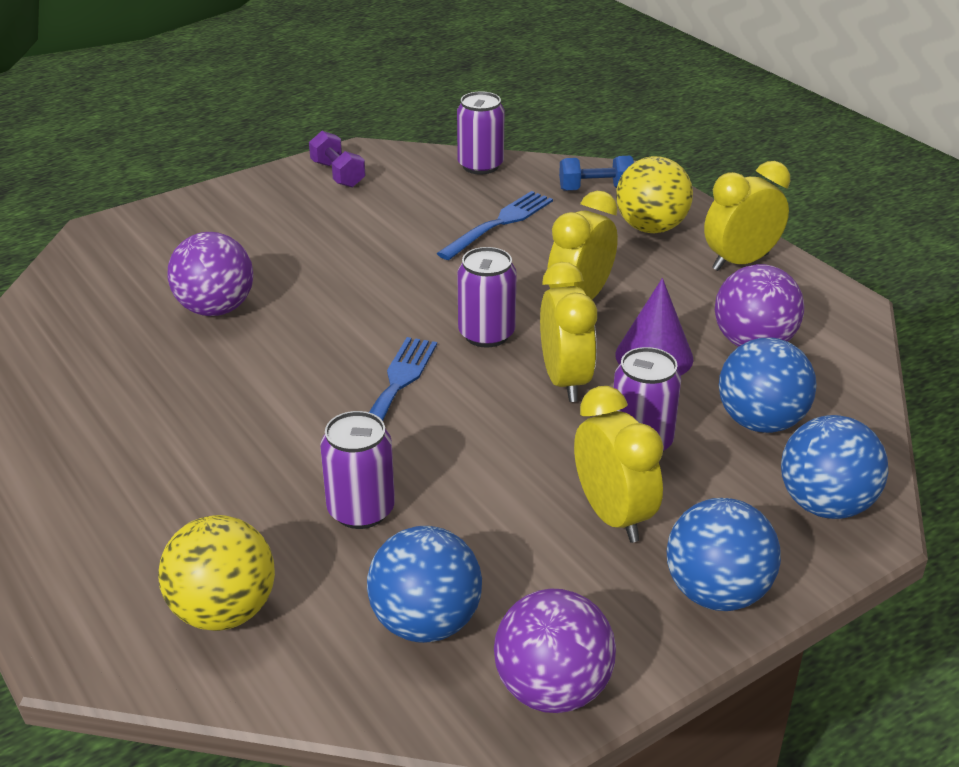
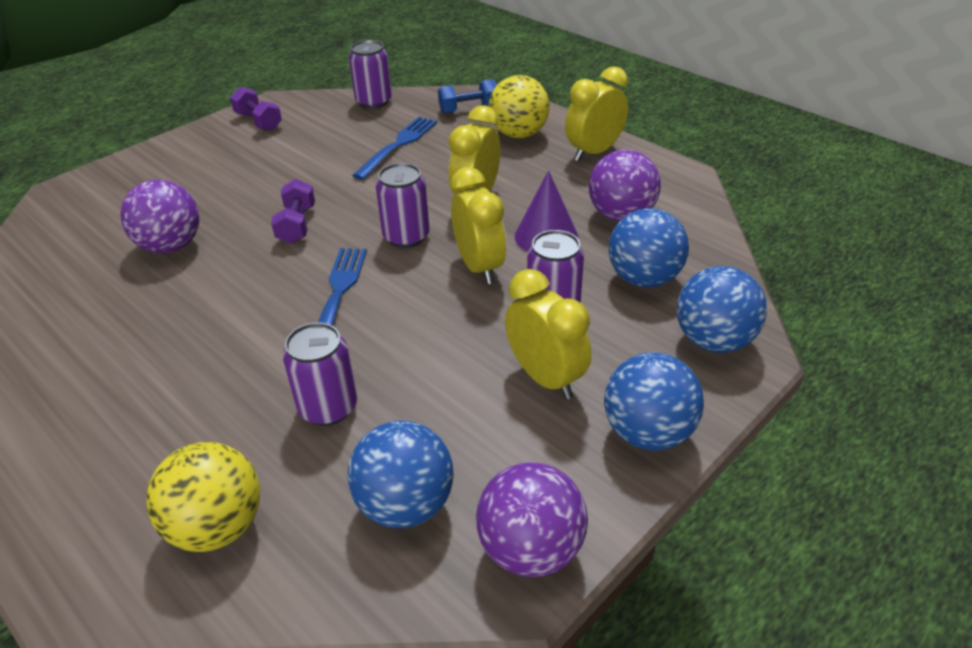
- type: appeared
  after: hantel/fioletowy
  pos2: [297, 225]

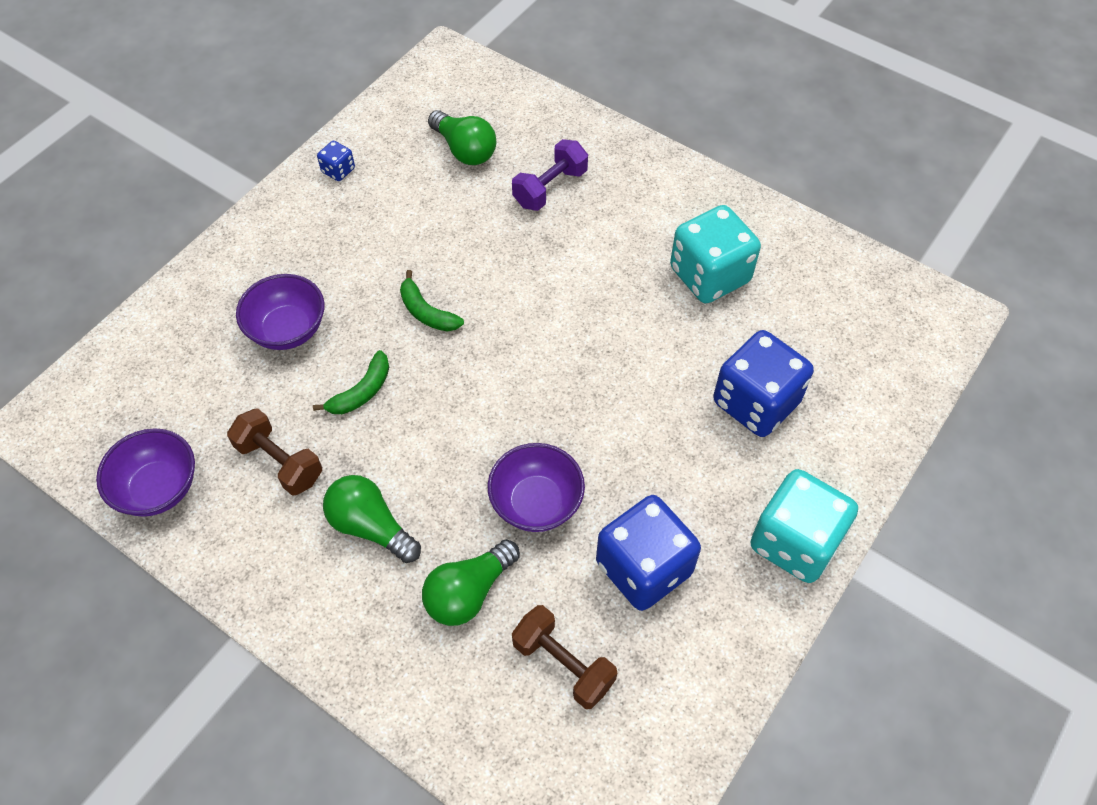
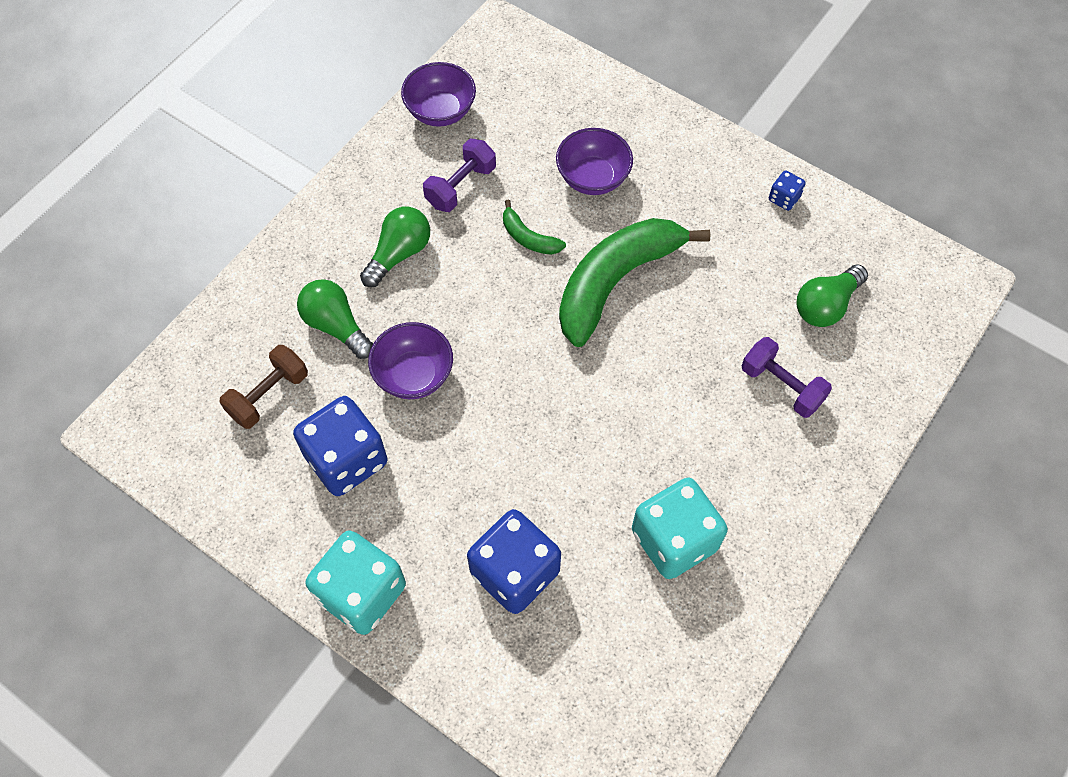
- type: colour
  before: hantel/brązowy
  after: hantel/fioletowy
  pos1: [280, 462]
  pos2: [461, 186]
- type: size
  before: banan/zielony
  pos1: [427, 312]
  pos2: [616, 282]
  scale: 2.28

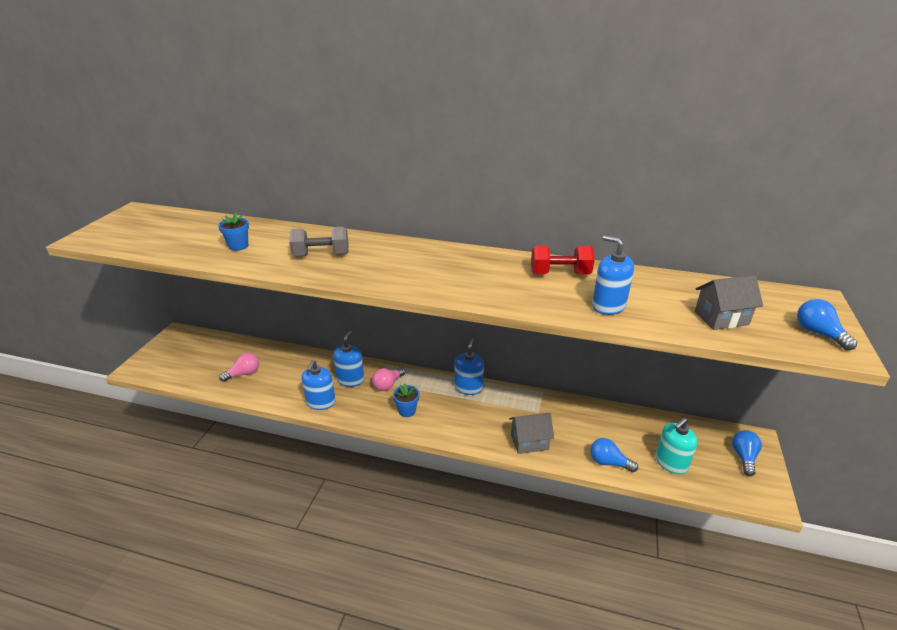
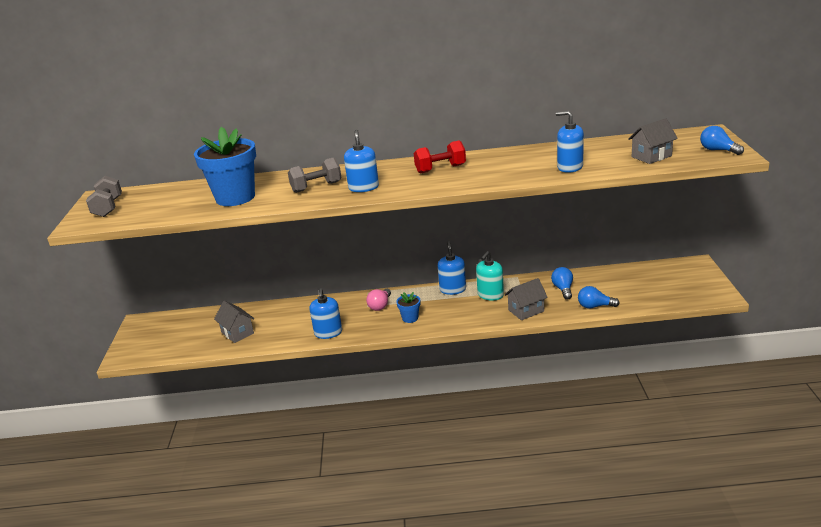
- type: size
  before: doniczka/niebieski
  pos1: [238, 246]
  pos2: [235, 197]
  scale: 2.26
- type: exchanged
  before: żarówka/różowy
  after: domek/szary
  pos1: [244, 374]
  pos2: [237, 333]
- type: relocated
  before: dozownik mydła/niebieski
  pos1: [350, 380]
  pos2: [363, 187]
- type: relocated
  before: hantel/czerwony
  pos1: [560, 274]
  pos2: [440, 169]
- type: relocated
  before: dozownik mydła/turkusowy
  pos1: [671, 463]
  pos2: [490, 295]
- type: relocated
  before: żarówka/niebieski
  pos1: [743, 457]
  pos2: [563, 289]
- type: appeared
  after: hantel/szary
  pos2: [108, 208]

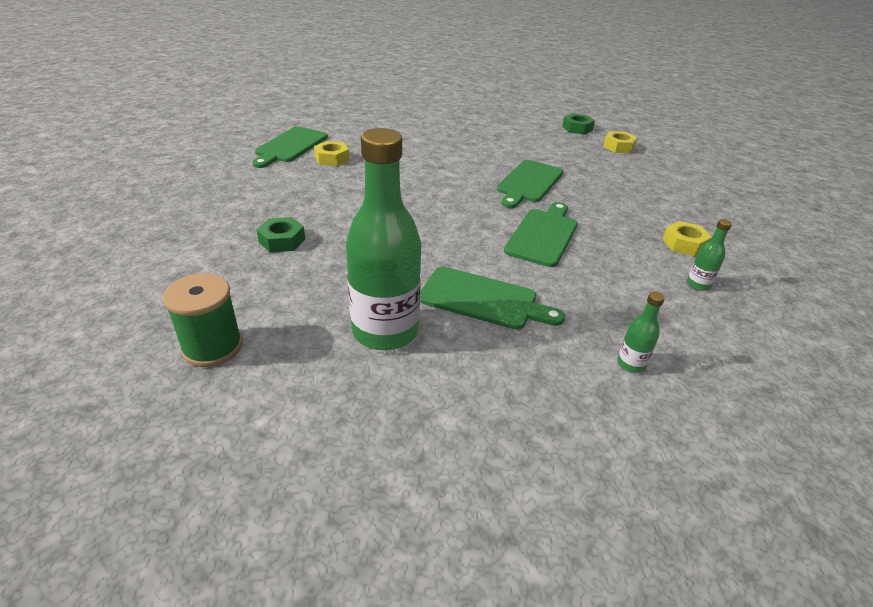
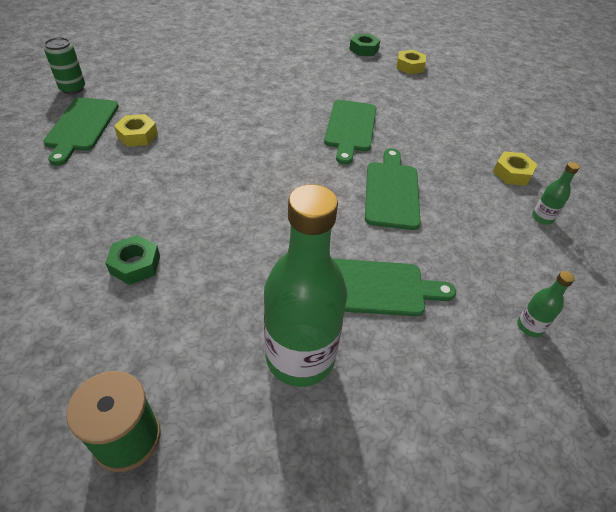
- type: appeared
  after: puszka/zielony
  pos2: [72, 88]

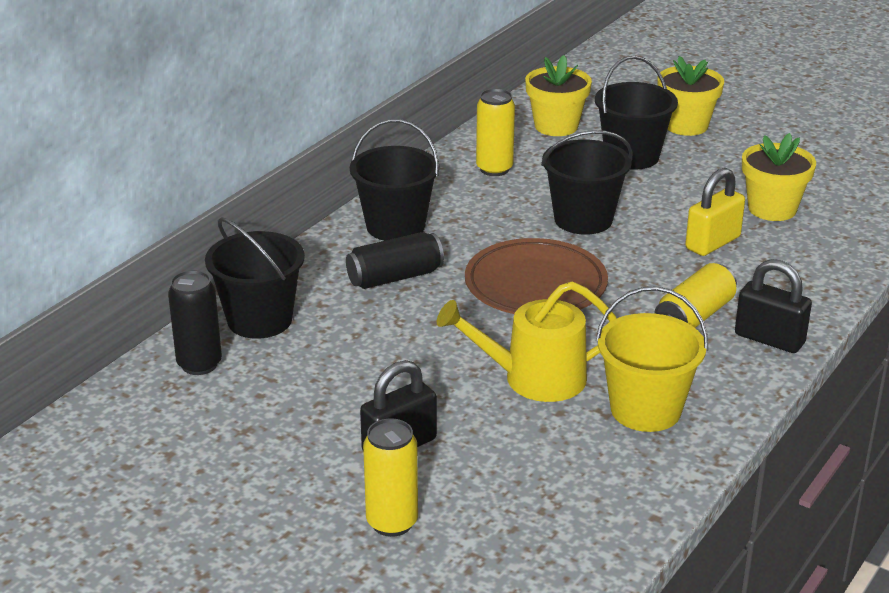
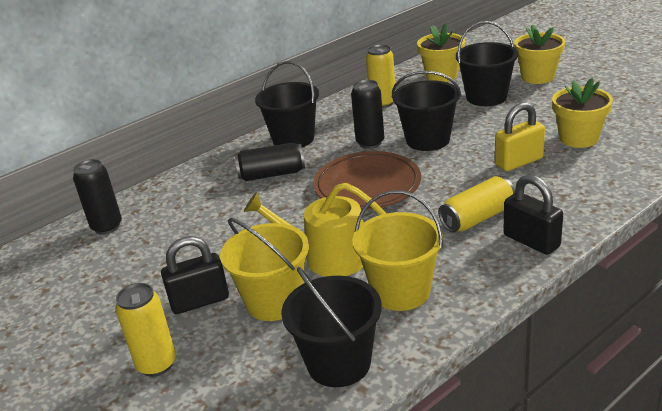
- type: relocated
  before: wiadro/czarny
  pos1: [259, 320]
  pos2: [339, 363]
- type: appeared
  after: wiadro/żółty
  pos2: [274, 301]
- type: appeared
  after: puszka/czarny
  pos2: [370, 143]

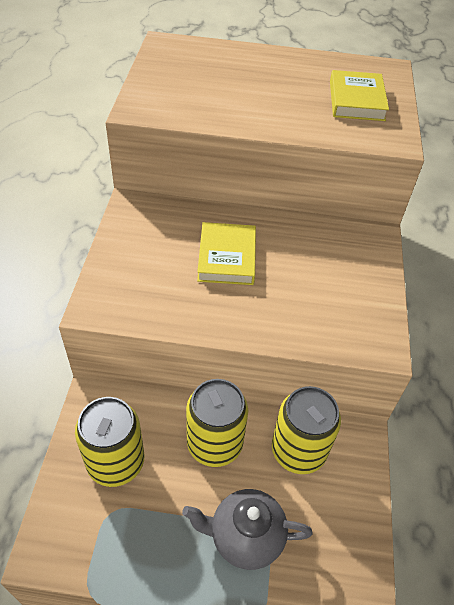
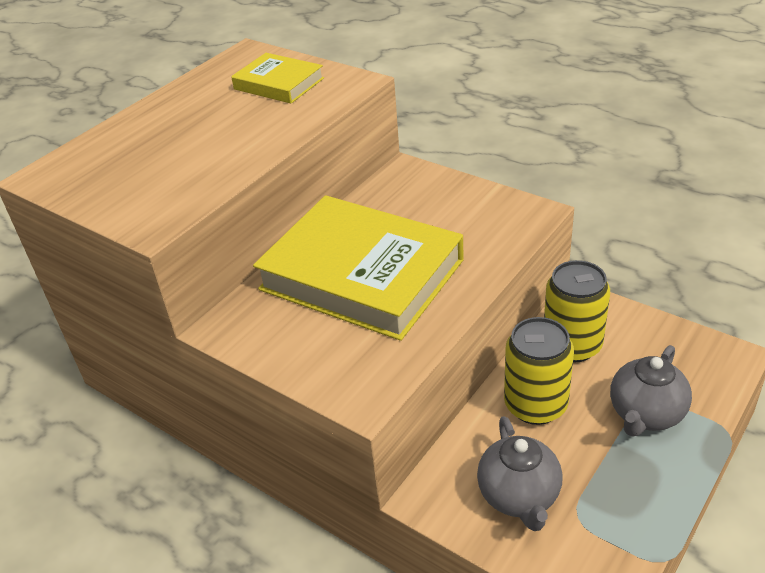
- type: exchanged
  before: puszka/żółty
  after: imbryk/szary
  pos1: [115, 462]
  pos2: [519, 496]
- type: size
  before: książka/żółty
  pos1: [227, 257]
  pos2: [362, 274]
  scale: 2.01

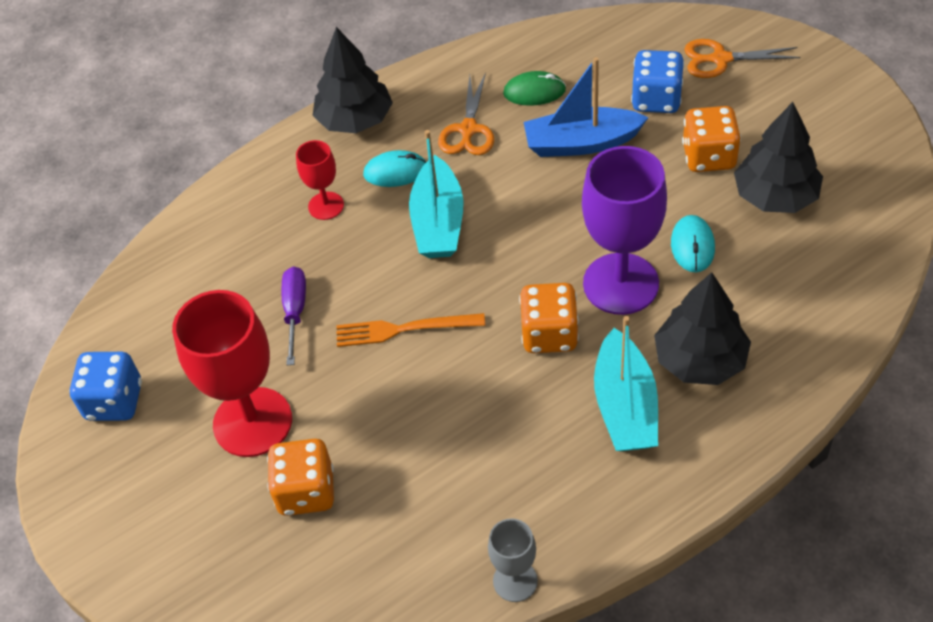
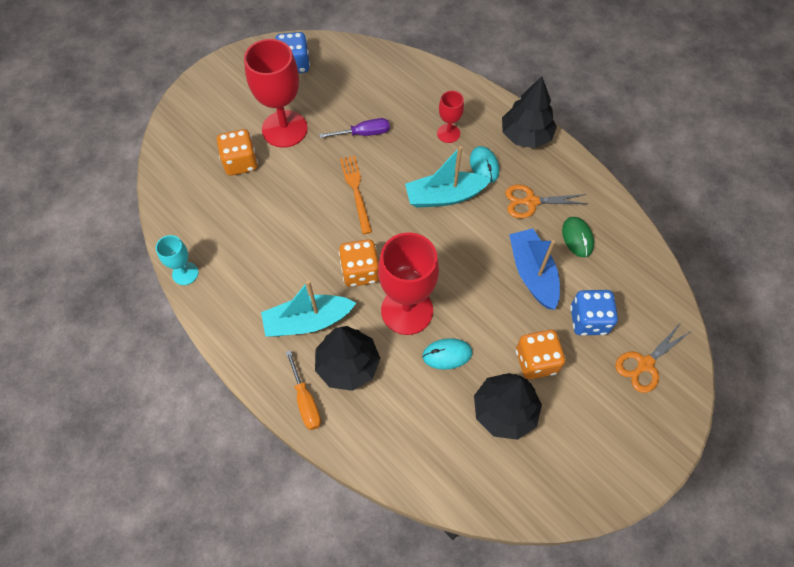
- type: colour
  before: kielich/szary
  after: kielich/turkusowy
  pos1: [515, 581]
  pos2: [185, 273]
- type: colour
  before: kielich/fioletowy
  after: kielich/czerwony
  pos1: [620, 284]
  pos2: [407, 310]
- type: spun
  before: nożyczki/pomarańczowy
  pos1: [720, 59]
  pos2: [645, 364]
  turn: -120
- type: appeared
  after: śrubokręt/pomarańczowy
  pos2: [305, 401]

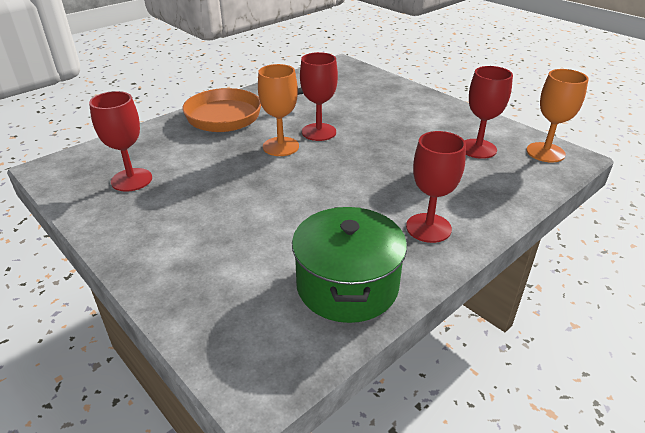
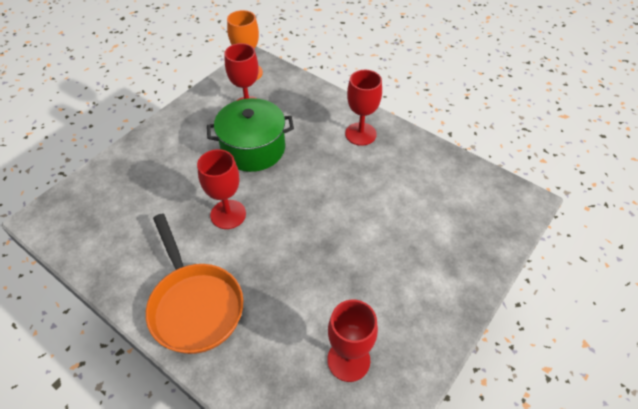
- type: missing
  before: kielich/pomarańczowy
  pos1: [280, 146]
- type: relocated
  before: garnek/zielony
  pos1: [347, 285]
  pos2: [253, 148]

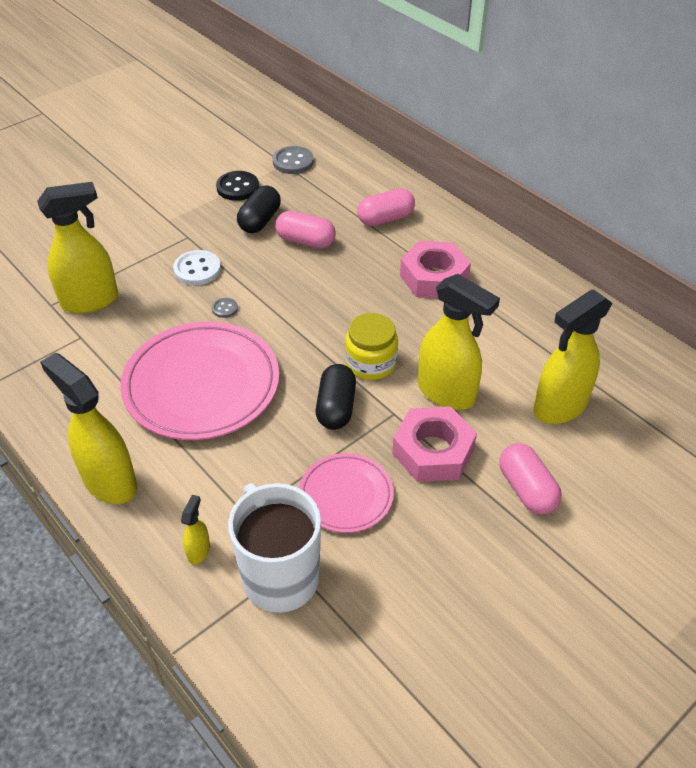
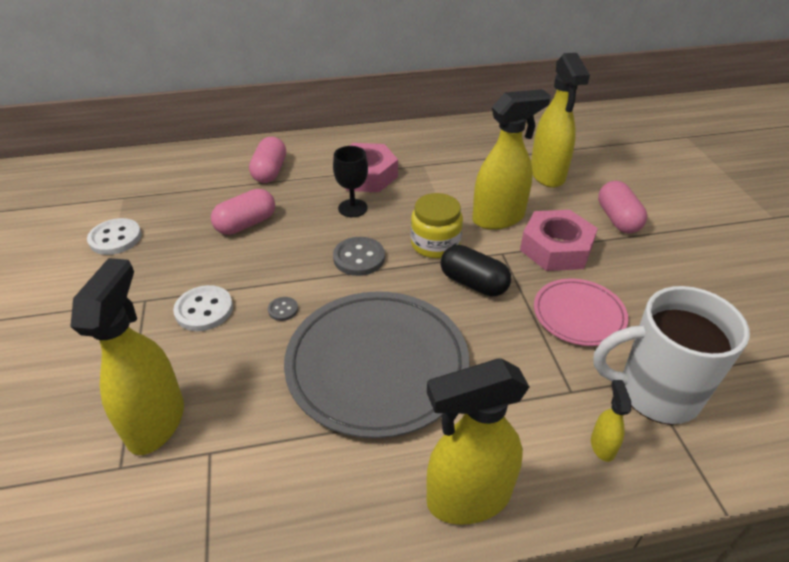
- type: colour
  before: talerz/różowy
  after: talerz/szary
  pos1: [201, 385]
  pos2: [377, 365]
- type: spun
  before: spryskiwacz/żółty
  pos1: [199, 551]
  pos2: [602, 446]
  turn: 45
- type: colour
  before: guzik/czarny
  after: guzik/biały
  pos1: [237, 187]
  pos2: [115, 238]
- type: missing
  before: kapsułka/czarny
  pos1: [260, 221]
- type: relocated
  before: guzik/szary
  pos1: [293, 162]
  pos2: [359, 258]
- type: spun
  before: kapsułka/różowy
  pos1: [526, 489]
  pos2: [617, 219]
  turn: 75
- type: appeared
  after: kielich/czarny
  pos2: [352, 208]

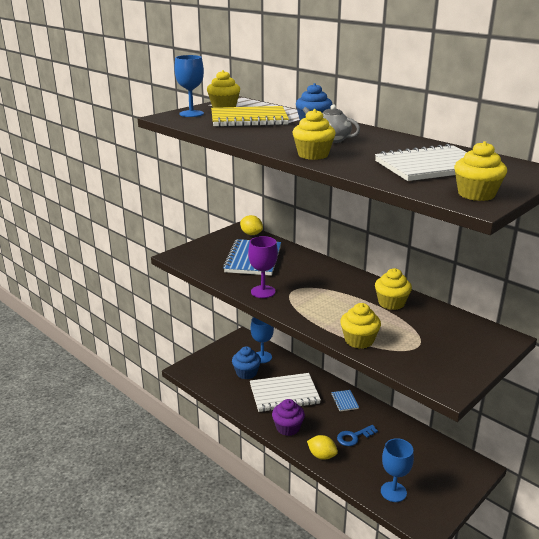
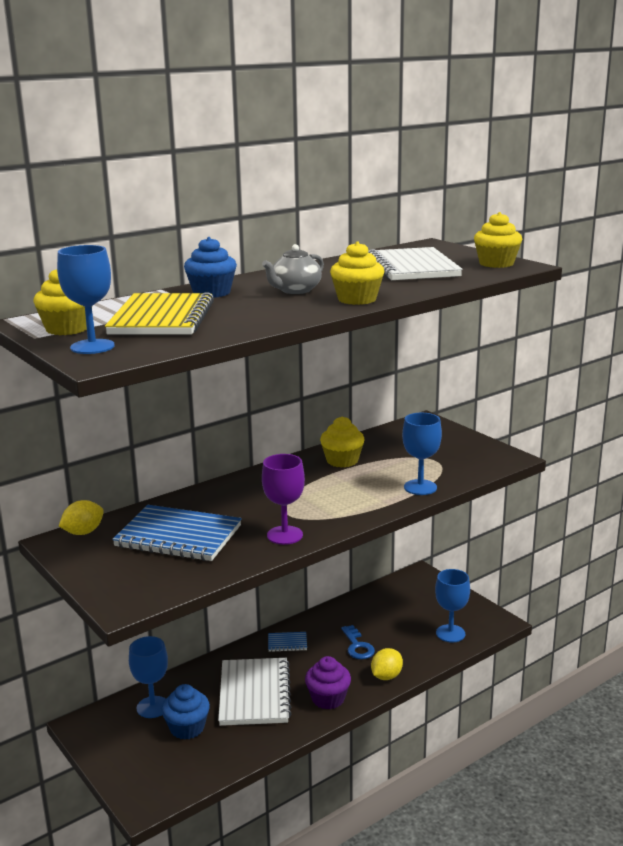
- type: exchanged
  before: muffinka/żółty
  after: kielich/niebieski
  pos1: [359, 340]
  pos2: [420, 487]

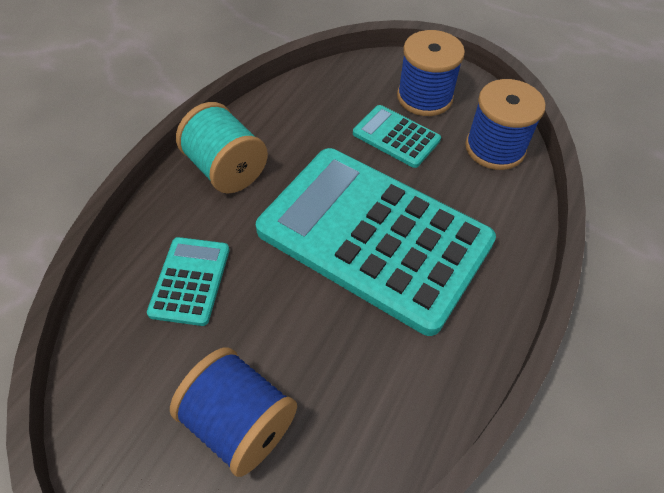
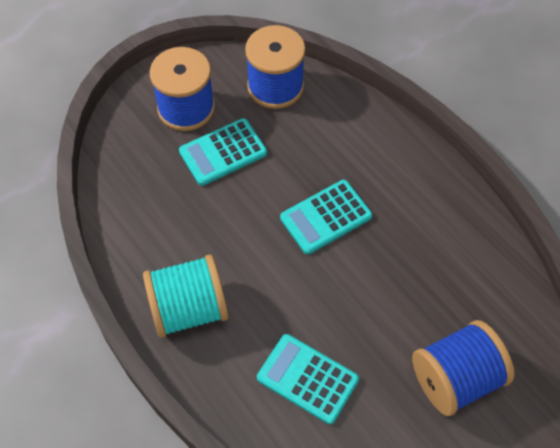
- type: size
  before: kalkulator/turkusowy
  pos1: [374, 236]
  pos2: [326, 217]
  scale: 0.42

